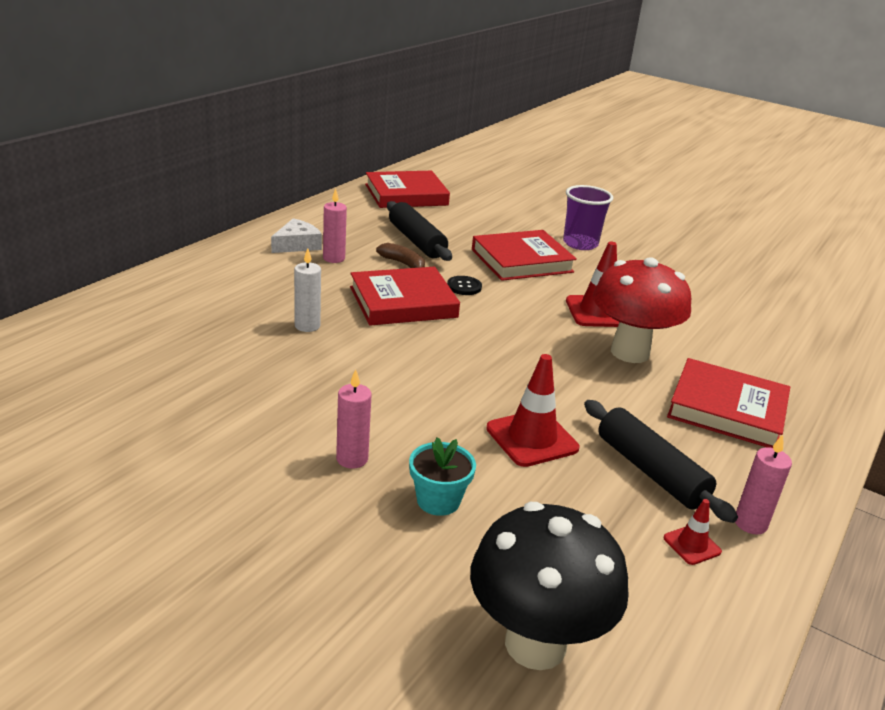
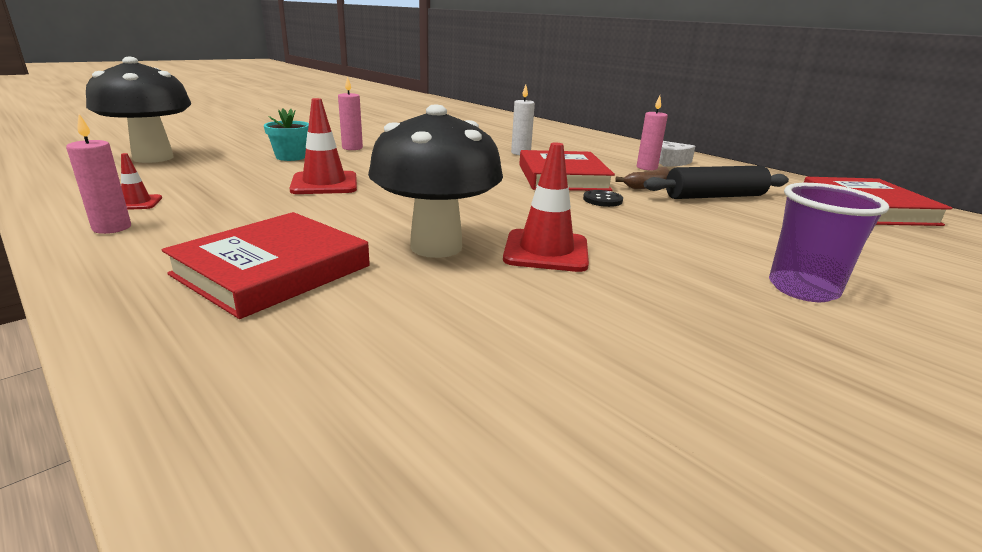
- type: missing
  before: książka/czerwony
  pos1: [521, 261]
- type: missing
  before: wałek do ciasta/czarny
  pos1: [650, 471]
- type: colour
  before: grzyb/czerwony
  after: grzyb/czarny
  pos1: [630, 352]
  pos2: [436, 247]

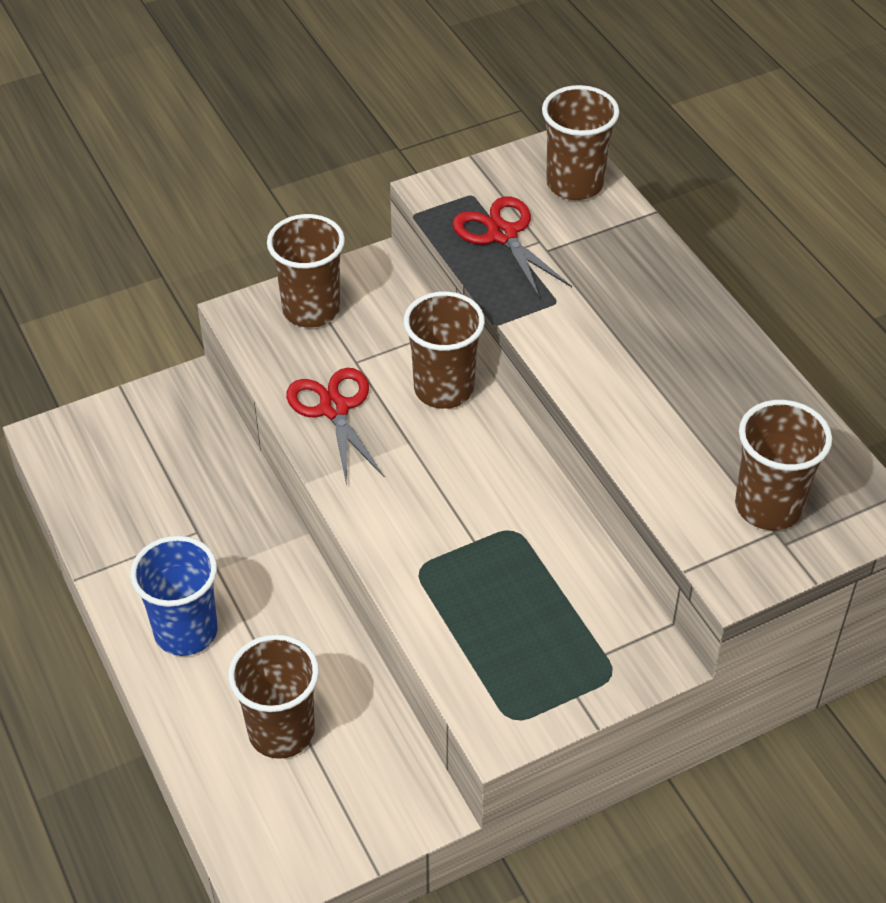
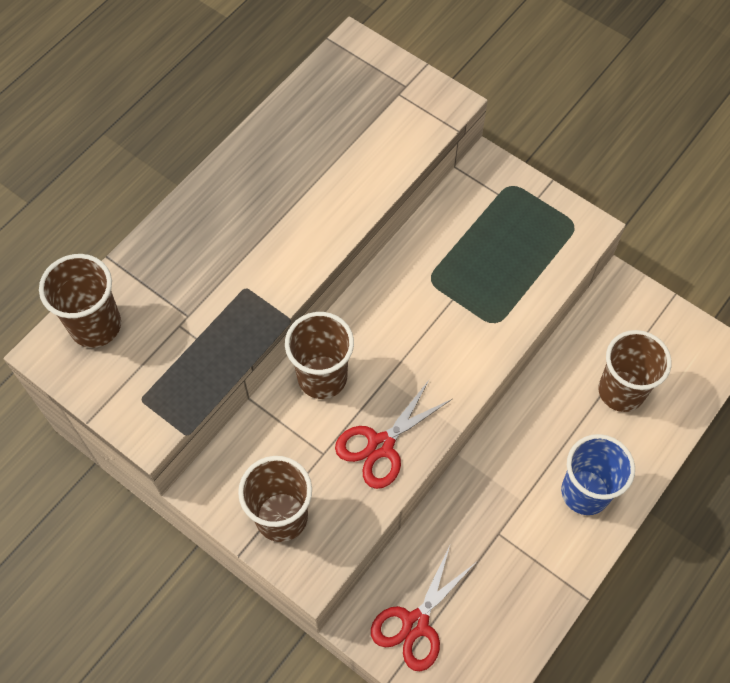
- type: relocated
  before: nożyczki/czerwony
  pos1: [502, 234]
  pos2: [415, 624]
- type: missing
  before: szklanka/brązowy
  pos1: [768, 506]

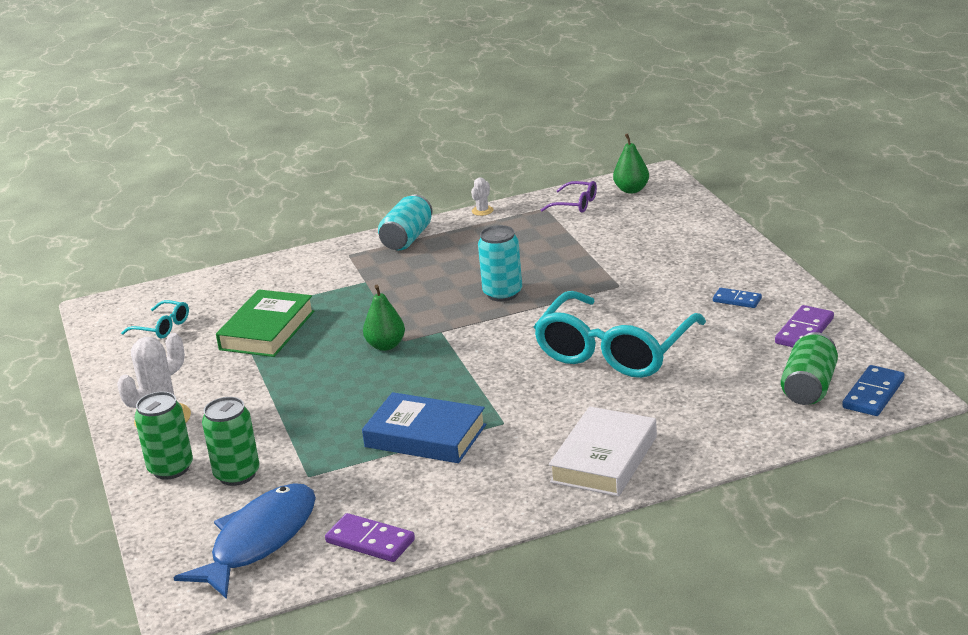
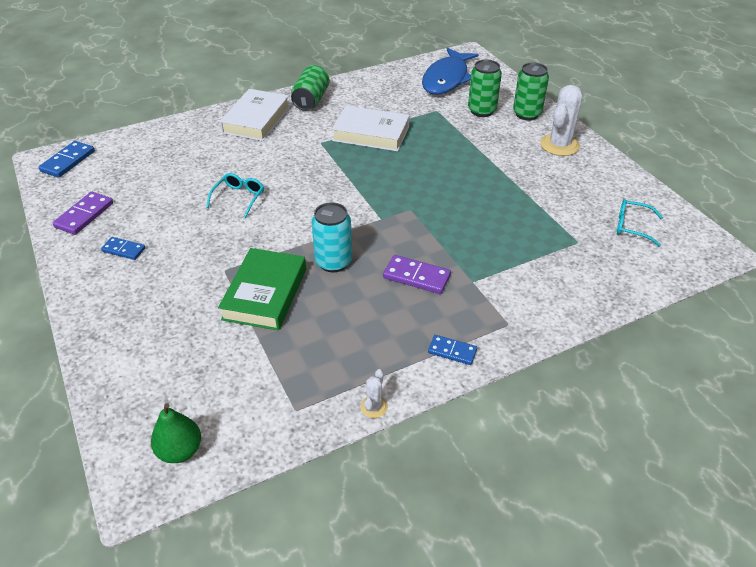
- type: relocated
  before: książka/zielony
  pos1: [267, 330]
  pos2: [265, 294]
- type: relocated
  before: kostka domina/fioletowy
  pos1: [370, 541]
  pos2: [416, 276]
- type: colour
  before: książka/niebieski
  after: książka/biały
  pos1: [425, 436]
  pos2: [371, 134]
- type: missing
  before: gruszka/zielony
  pos1: [386, 345]
- type: exchanged
  before: puszka/turkusowy
  after: kostka domina/niebieski
  pos1: [407, 238]
  pos2: [452, 351]
- type: size
  before: okulary/turkusowy
  pos1: [614, 351]
  pos2: [239, 198]
  scale: 0.42
- type: missing
  before: okulary/fioletowy
  pos1: [575, 204]
- type: relocated
  before: puszka/zielony
  pos1: [809, 387]
  pos2: [311, 100]

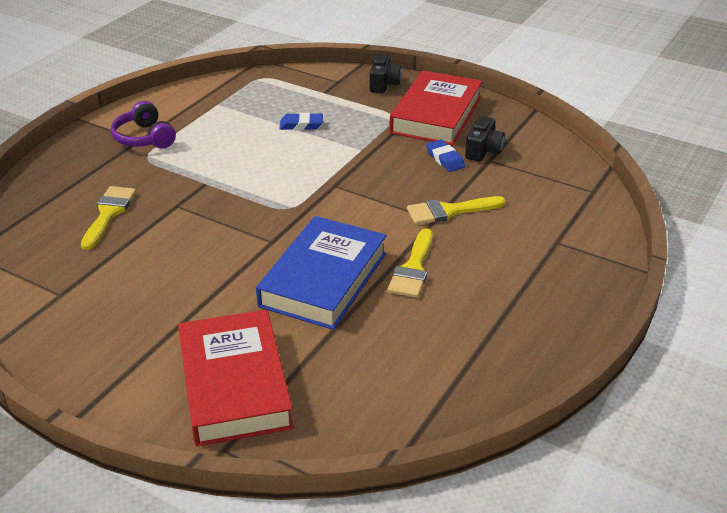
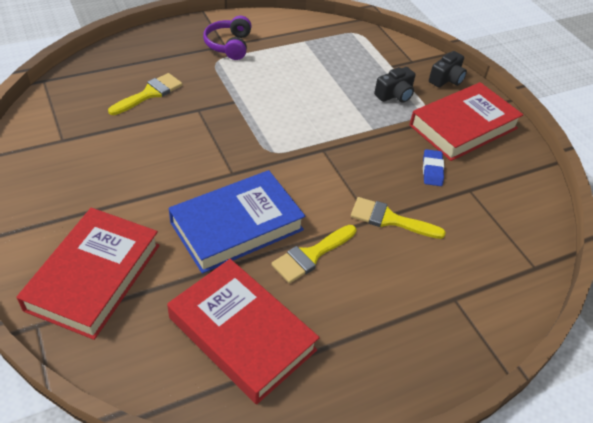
- type: missing
  before: gumka do mazania/niebieski
  pos1: [301, 125]
- type: relocated
  before: aparat fotograficzny/czarny
  pos1: [483, 150]
  pos2: [395, 95]
- type: appeared
  after: książka/czerwony
  pos2: [242, 334]

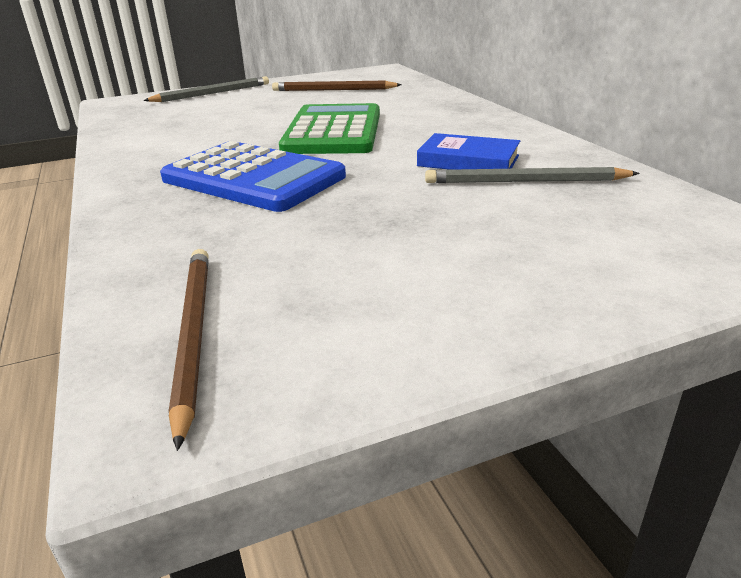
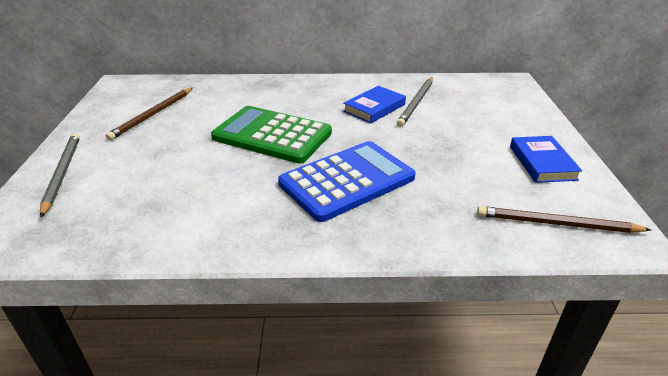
- type: appeared
  after: książka/niebieski
  pos2: [542, 163]

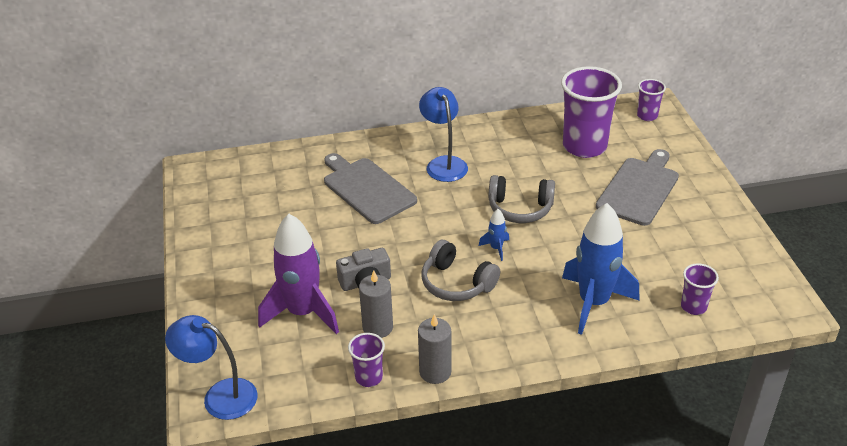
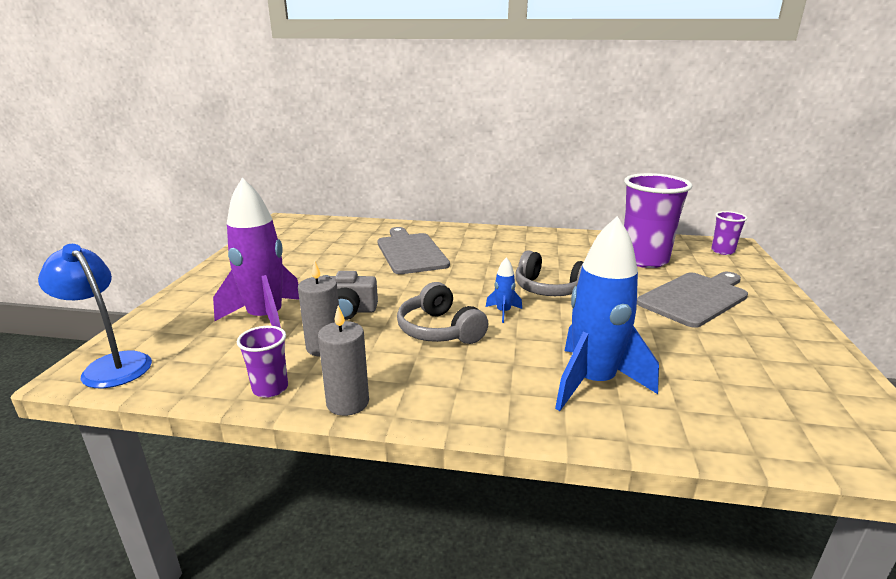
- type: missing
  before: lampka/niebieski
  pos1: [444, 163]
- type: missing
  before: szklanka/fioletowy
  pos1: [693, 307]

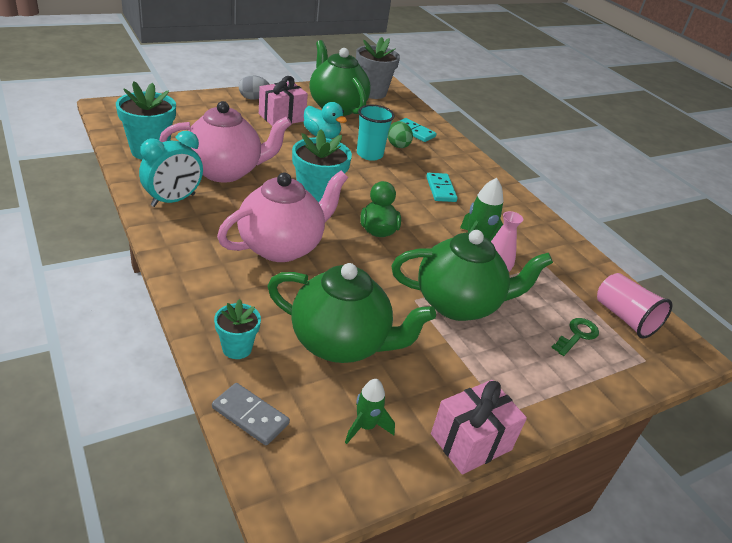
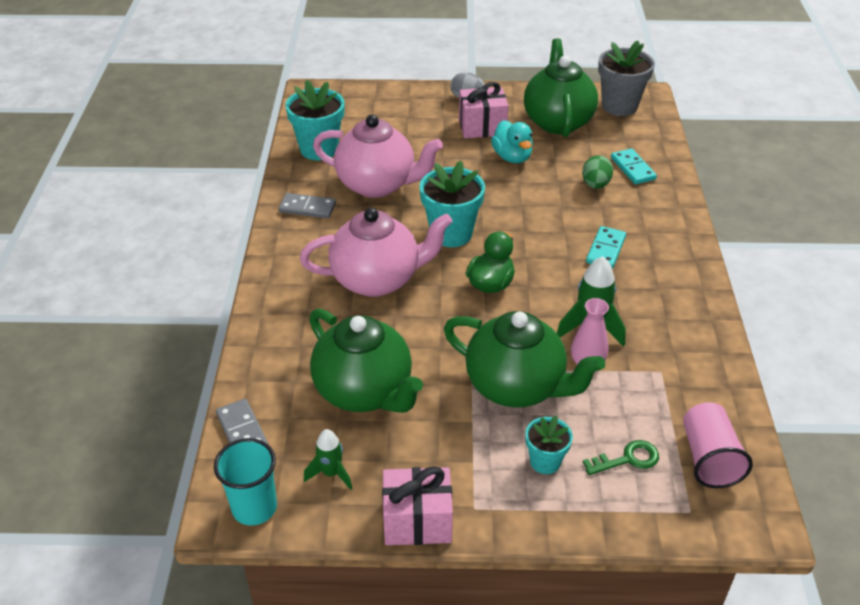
- type: exchanged
  before: budzik/turkusowy
  after: kostka domina/szary
  pos1: [173, 200]
  pos2: [307, 208]
- type: relocated
  before: doniczka/turkusowy
  pos1: [237, 348]
  pos2: [545, 461]
- type: relocated
  before: szklanka/turkusowy
  pos1: [369, 154]
  pos2: [254, 508]

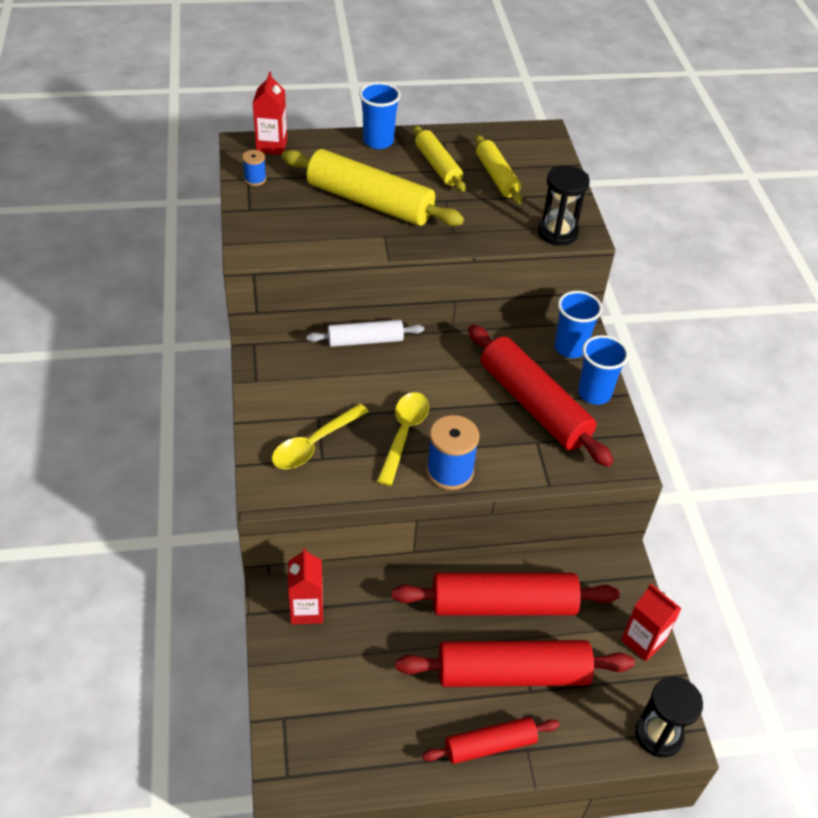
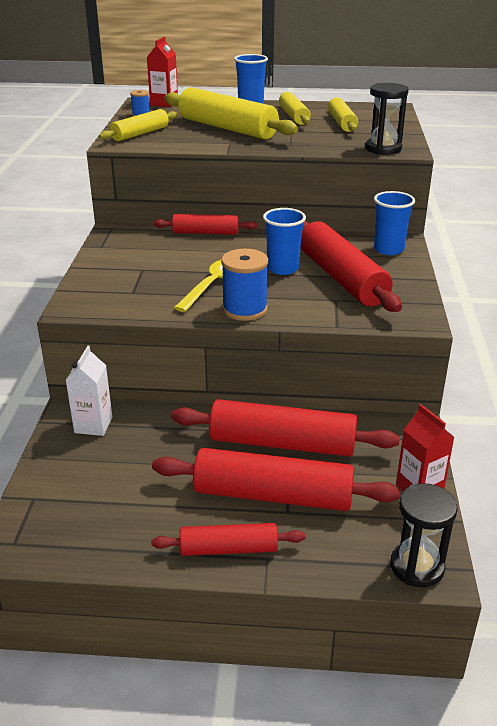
- type: missing
  before: łyżka/żółty
  pos1: [314, 444]
- type: colour
  before: karton mleka/czerwony
  after: karton mleka/biały
  pos1: [306, 610]
  pos2: [93, 425]
- type: colour
  before: wałek do ciasta/biały
  after: wałek do ciasta/czerwony
  pos1: [365, 340]
  pos2: [206, 233]
- type: relocated
  before: szklanka/niebieski
  pos1: [594, 393]
  pos2: [283, 268]
- type: appeared
  after: wałek do ciasta/żółty
  pos2: [140, 134]

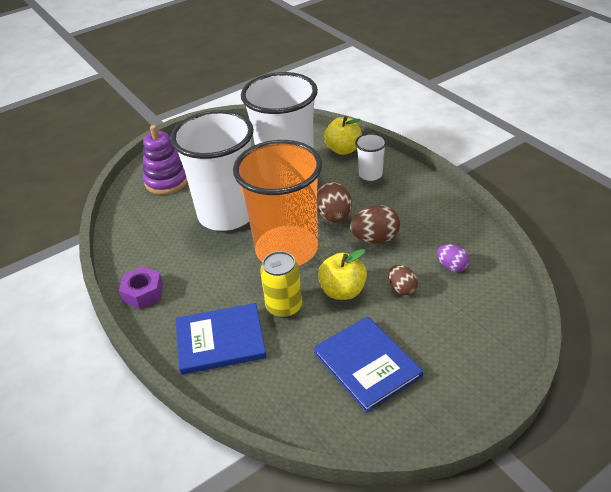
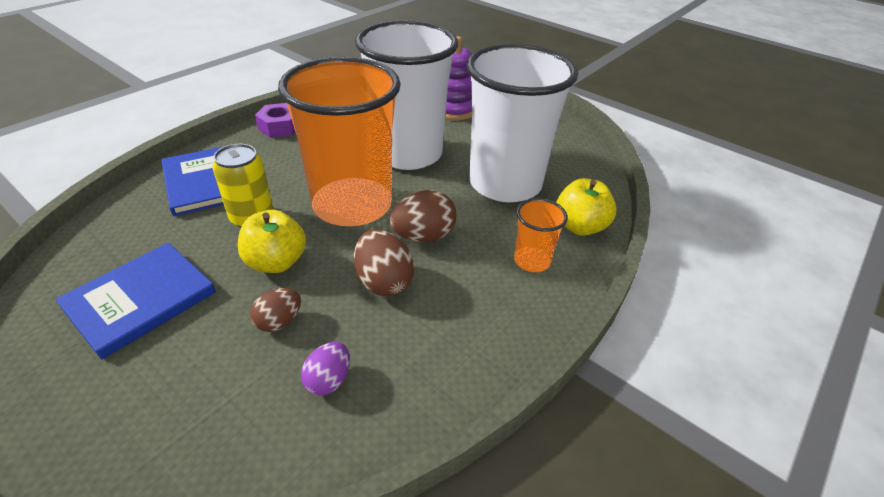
- type: colour
  before: szklanka/biały
  after: szklanka/pomarańczowy
  pos1: [370, 174]
  pos2: [532, 261]

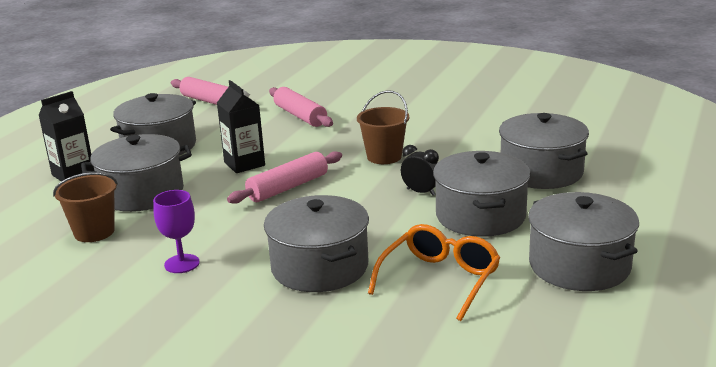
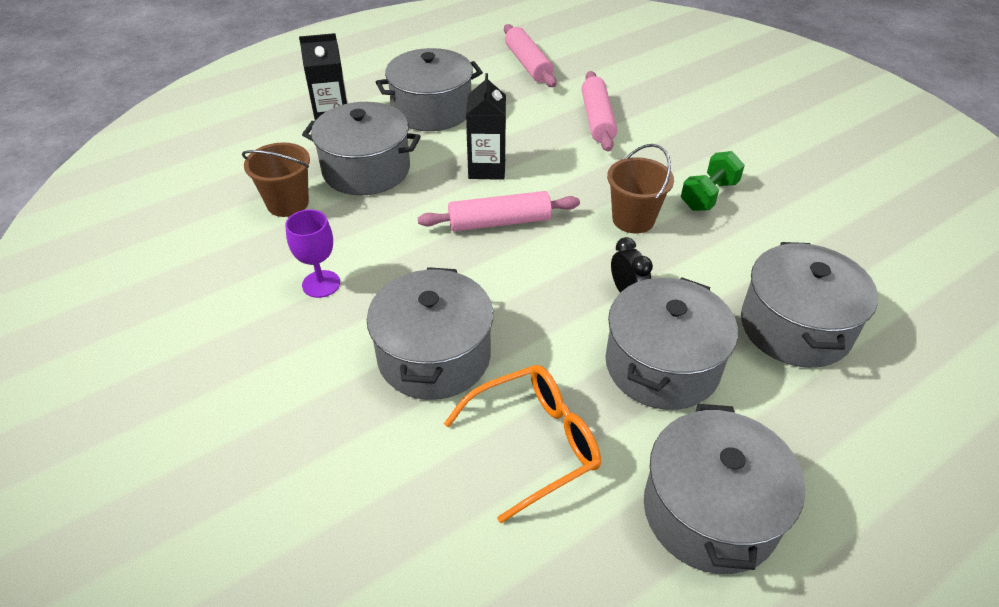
- type: appeared
  after: hantel/zielony
  pos2: [709, 195]

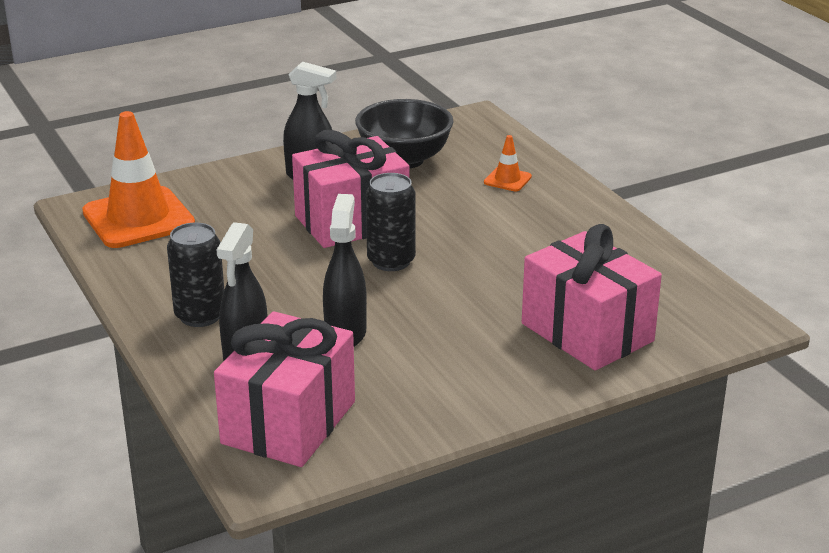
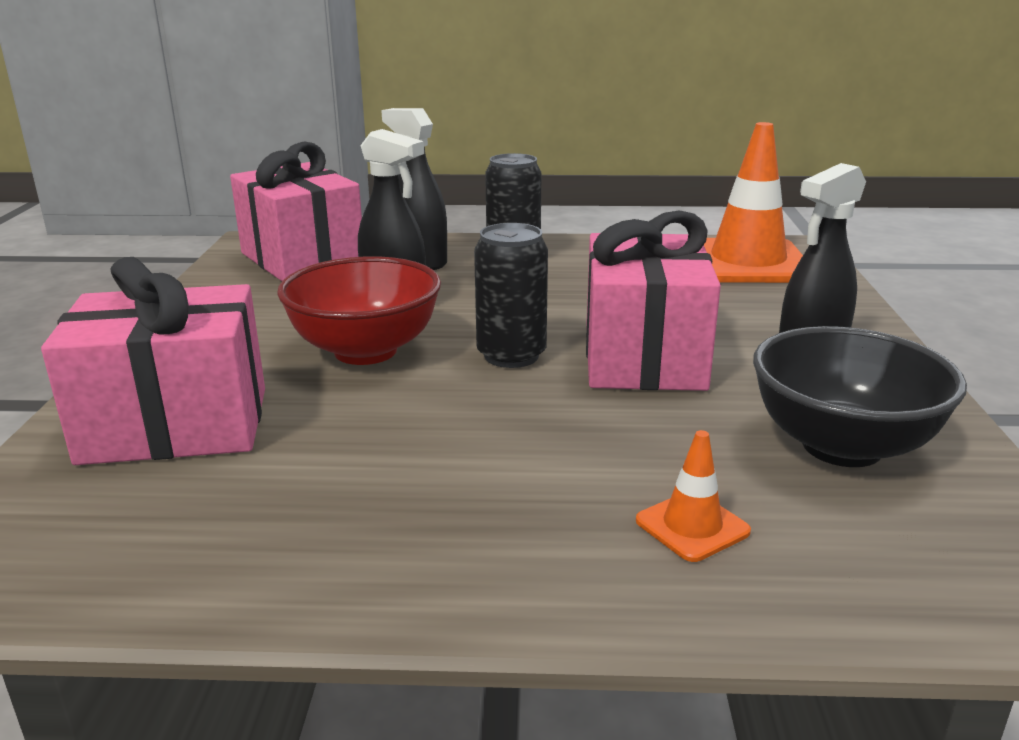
- type: appeared
  after: miska/czerwony
  pos2: [365, 351]

